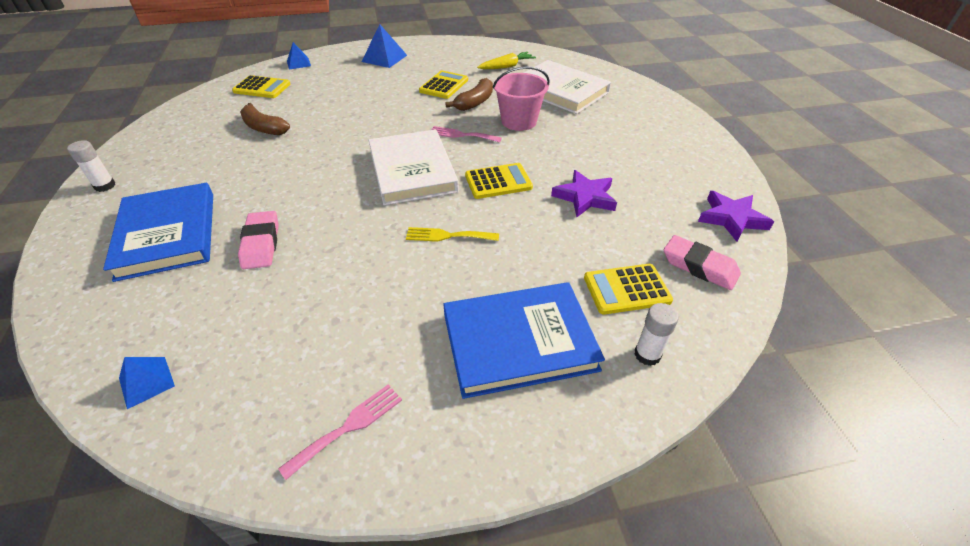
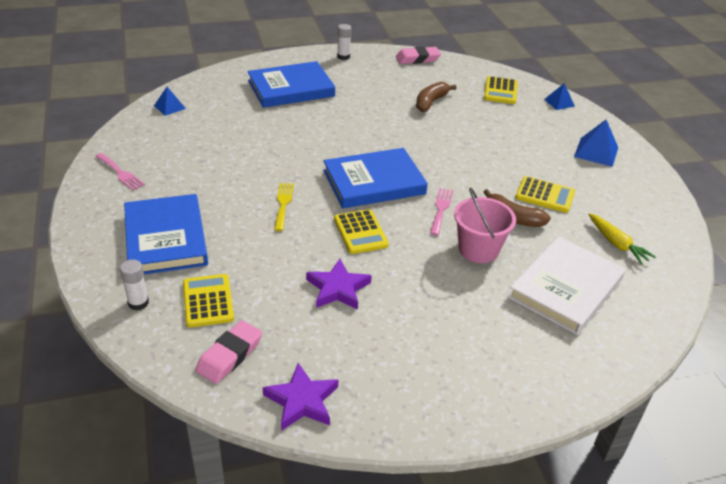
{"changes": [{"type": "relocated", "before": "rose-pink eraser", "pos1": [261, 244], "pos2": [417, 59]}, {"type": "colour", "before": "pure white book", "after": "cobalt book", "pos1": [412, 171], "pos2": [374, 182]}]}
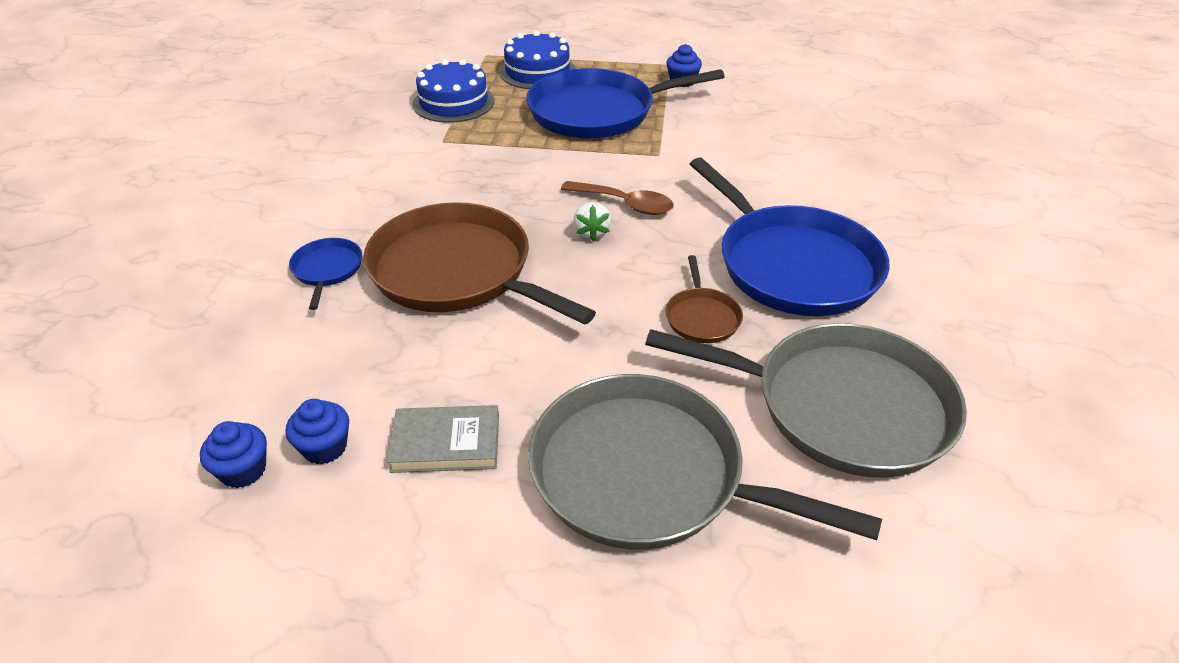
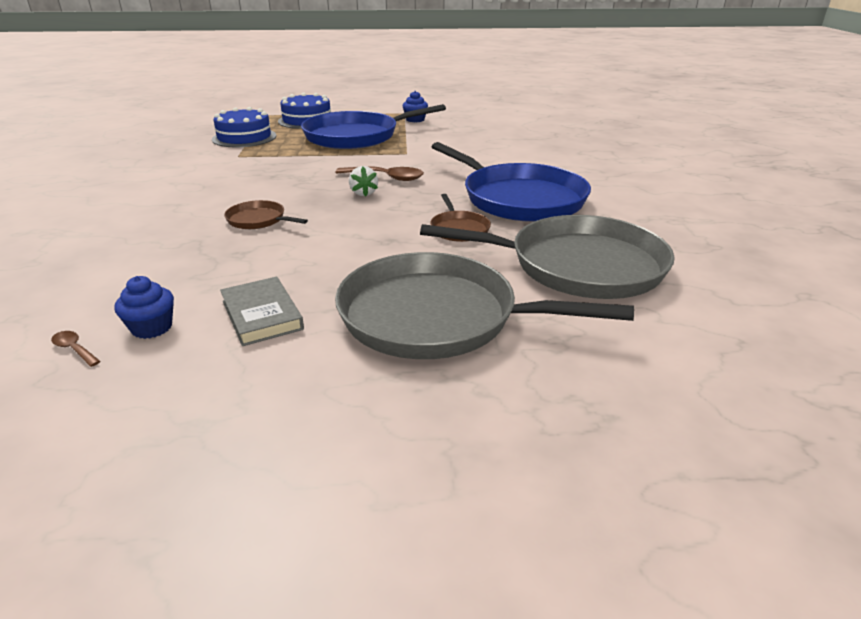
{"changes": [{"type": "exchanged", "before": "cobalt cupcake", "after": "brown teaspoon", "pos1": [243, 470], "pos2": [74, 349]}, {"type": "missing", "before": "cobalt skillet", "pos1": [327, 270]}, {"type": "size", "before": "brown skillet", "pos1": [457, 272], "pos2": [259, 220], "scale": 0.44}, {"type": "spun", "before": "ash-grey book", "pos1": [446, 443], "pos2": [262, 315], "turn": 75}]}
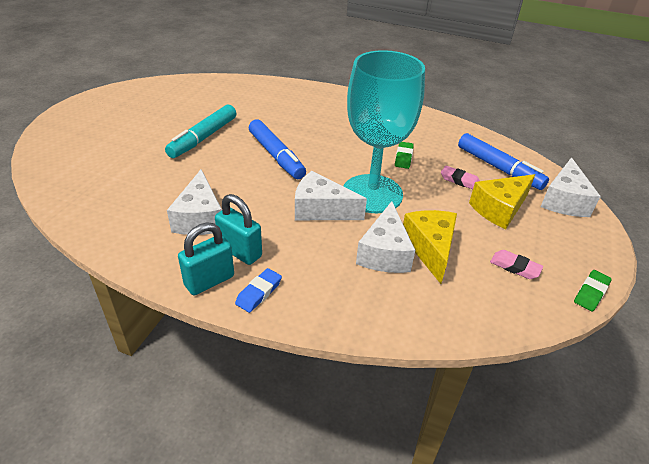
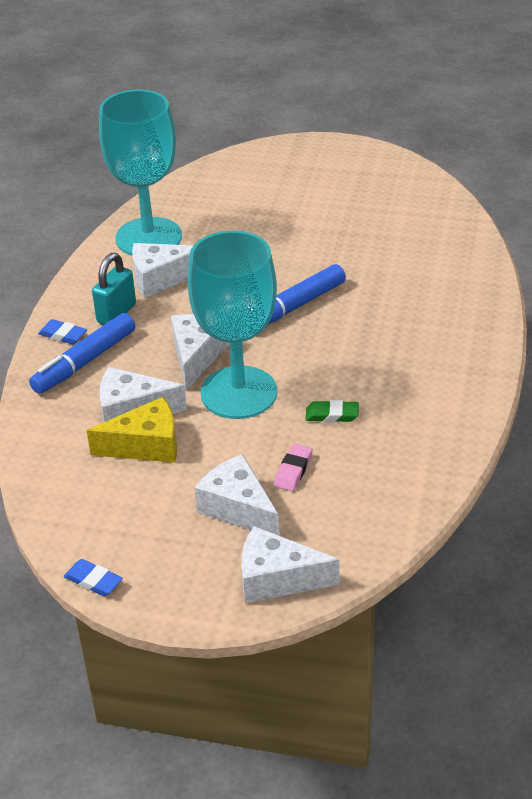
{"changes": [{"type": "missing", "before": "teal marker", "pos1": [203, 138]}, {"type": "missing", "before": "teal padlock", "pos1": [209, 281]}, {"type": "relocated", "before": "cobalt marker", "pos1": [498, 168], "pos2": [84, 362]}, {"type": "colour", "before": "yellow cheese", "after": "pure white cheese", "pos1": [499, 209], "pos2": [238, 508]}, {"type": "missing", "before": "rose-pink eraser", "pos1": [515, 267]}, {"type": "colour", "before": "leaf-green eraser", "after": "cobalt eraser", "pos1": [591, 293], "pos2": [93, 581]}, {"type": "appeared", "after": "teal wine glass", "pos2": [148, 237]}]}
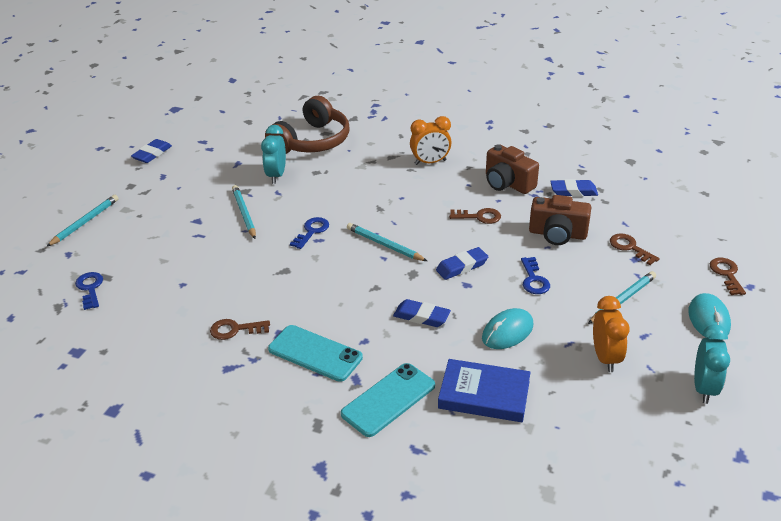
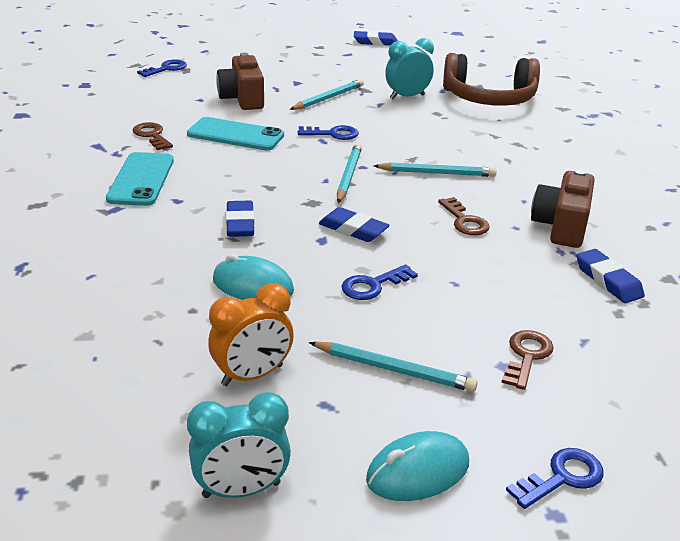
{"changes": [{"type": "relocated", "before": "teal lead pencil", "pos1": [85, 222], "pos2": [437, 173]}, {"type": "relocated", "before": "teal mobile phone", "pos1": [388, 400], "pos2": [235, 135]}, {"type": "missing", "before": "bright orange clock", "pos1": [430, 162]}, {"type": "missing", "before": "cobalt book", "pos1": [484, 394]}, {"type": "relocated", "before": "brown camera", "pos1": [557, 234], "pos2": [242, 99]}, {"type": "colour", "before": "brown key", "after": "cobalt key", "pos1": [726, 274], "pos2": [562, 477]}]}
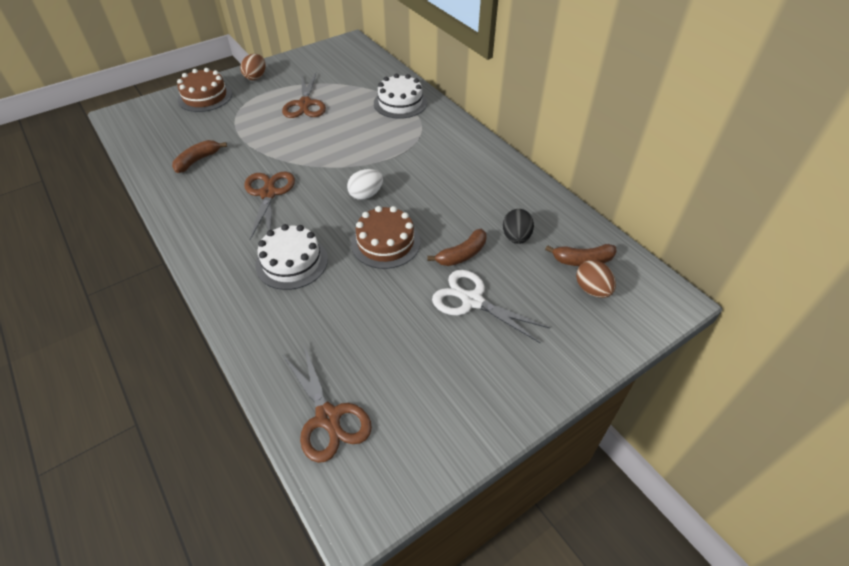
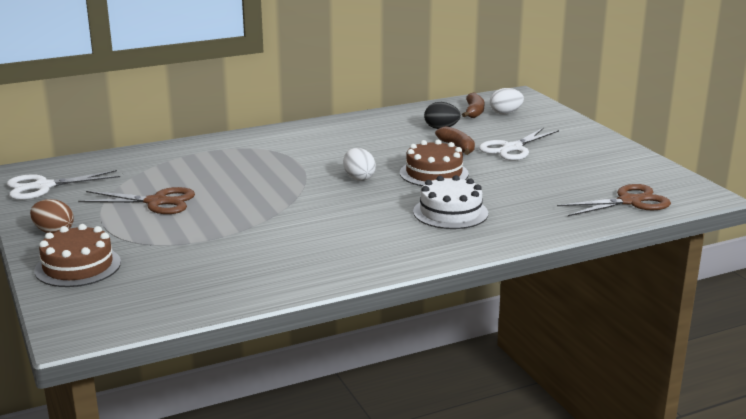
{"changes": [{"type": "missing", "before": "brown toy banana", "pos1": [198, 160]}, {"type": "missing", "before": "brown scissors", "pos1": [268, 194]}, {"type": "missing", "before": "pure white gateau", "pos1": [400, 103]}, {"type": "colour", "before": "brown egg shape", "after": "pure white egg shape", "pos1": [592, 289], "pos2": [505, 113]}, {"type": "appeared", "after": "pure white scissors", "pos2": [43, 187]}]}
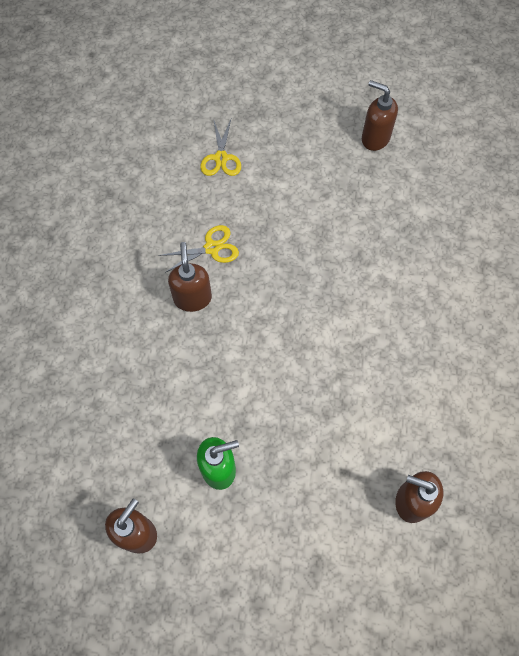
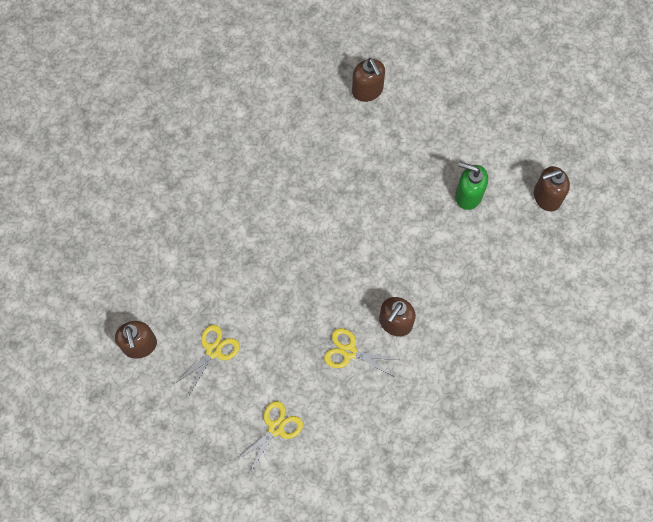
{"changes": [{"type": "appeared", "after": "yellow scissors", "pos2": [213, 351]}]}
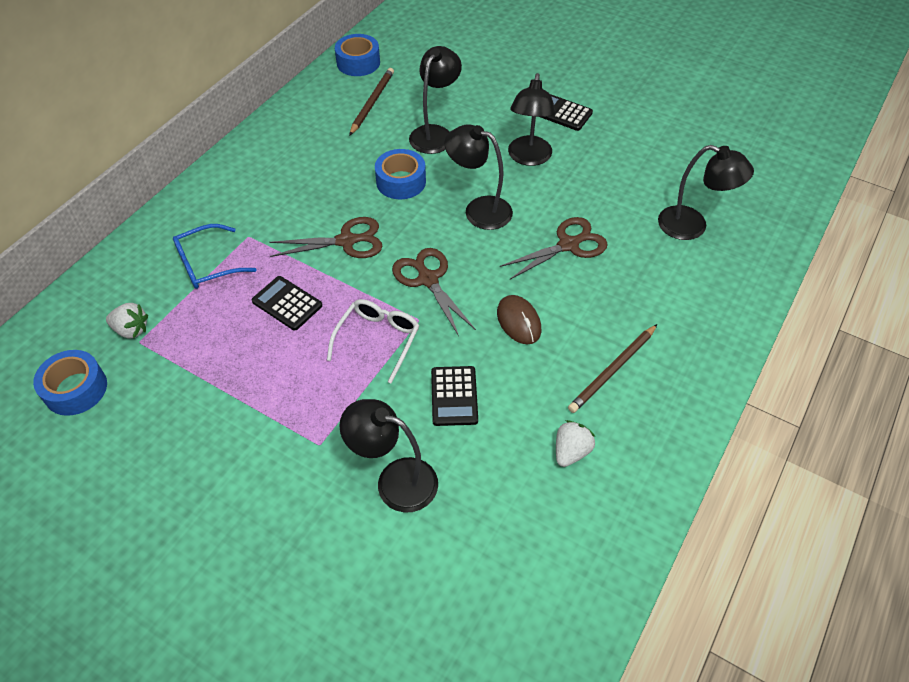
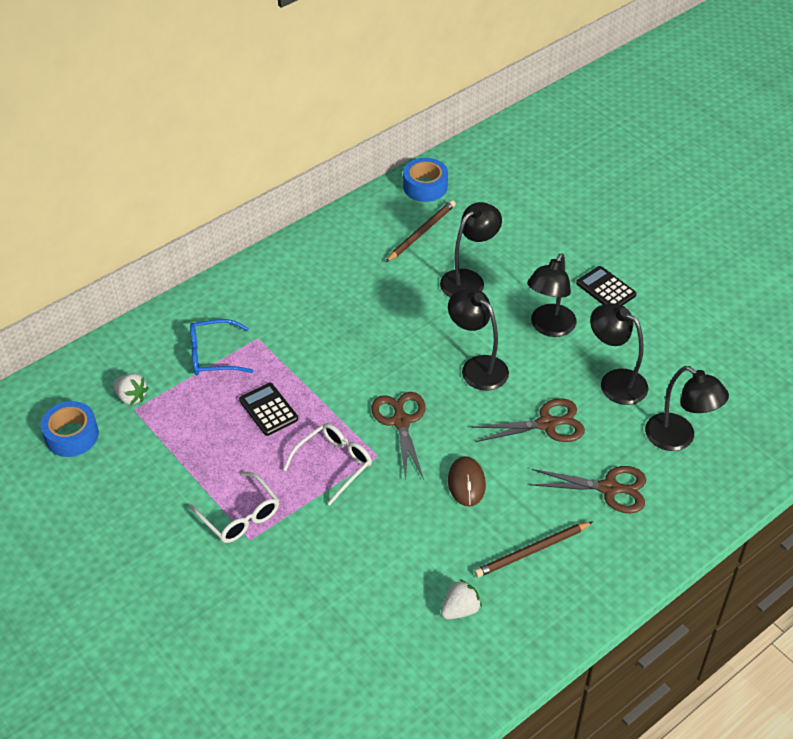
{"changes": [{"type": "relocated", "before": "brown scissors", "pos1": [347, 241], "pos2": [609, 489]}, {"type": "relocated", "before": "jet-black reading lamp", "pos1": [395, 480], "pos2": [615, 381]}, {"type": "missing", "before": "cobalt sticky tape", "pos1": [401, 182]}, {"type": "missing", "before": "jet-black adding machine", "pos1": [454, 396]}, {"type": "appeared", "after": "pure white eyeglasses", "pos2": [240, 516]}]}
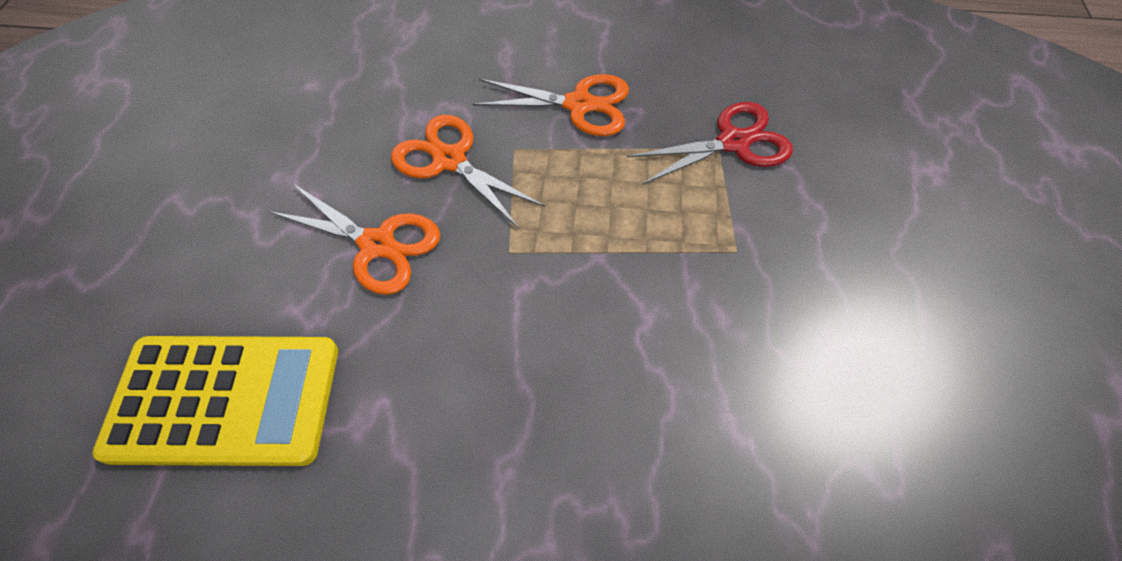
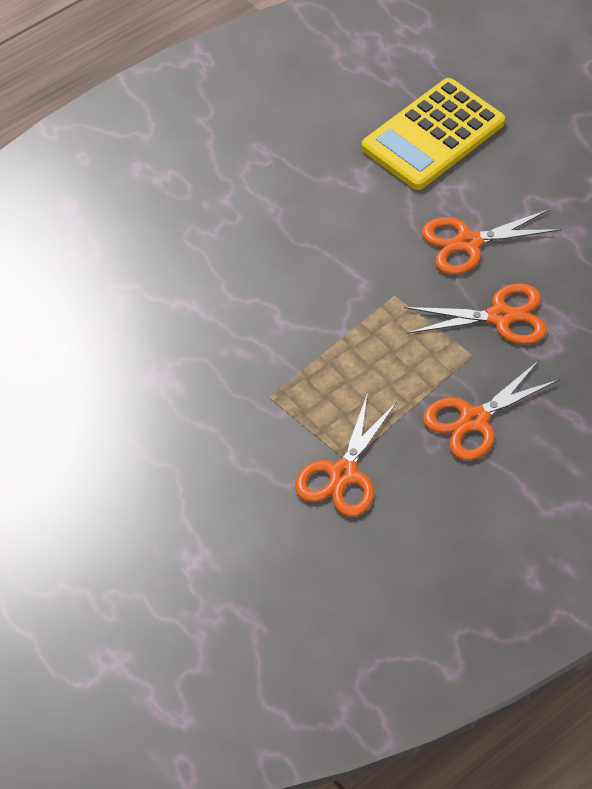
{"changes": [{"type": "colour", "before": "scarlet scissors", "after": "bright orange scissors", "pos1": [734, 142], "pos2": [343, 475]}]}
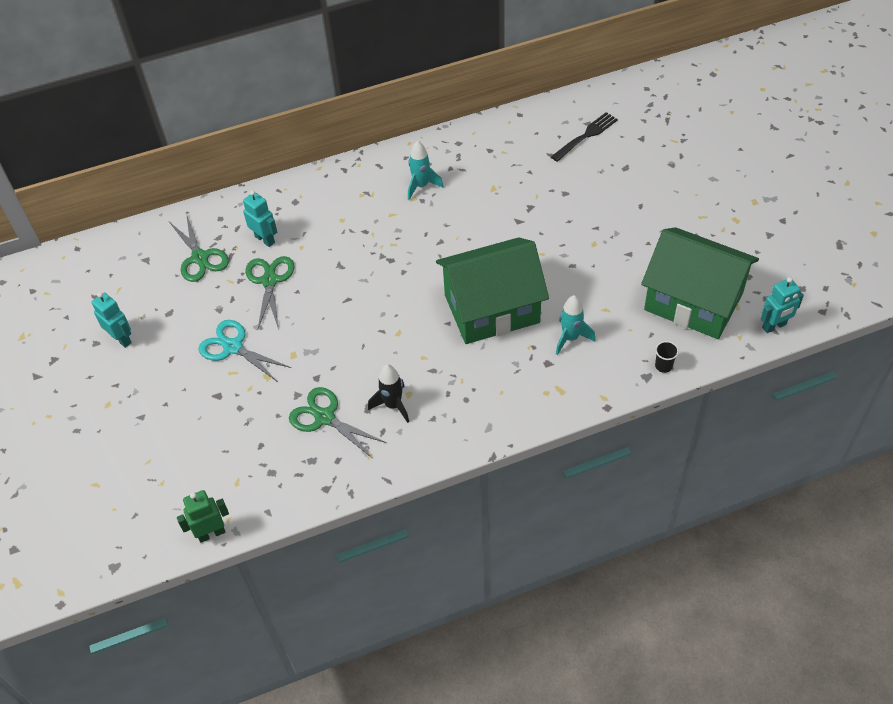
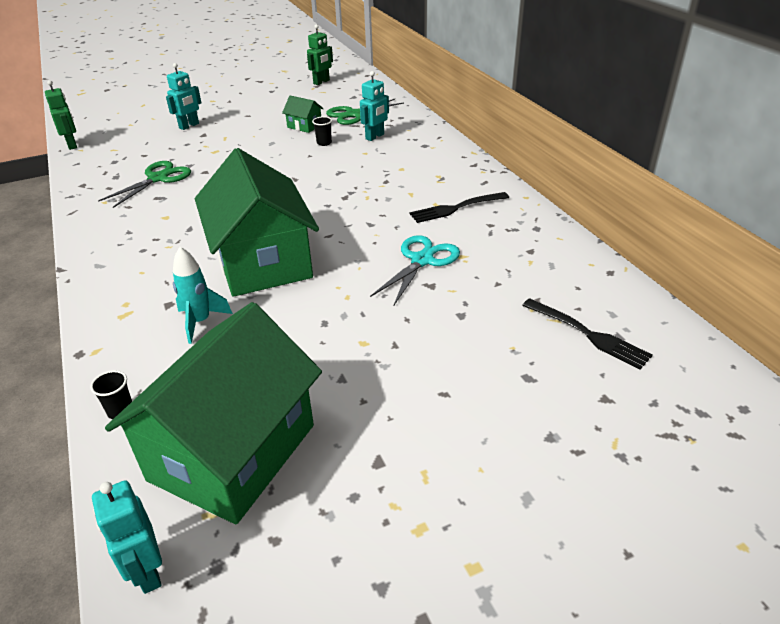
{"changes": [{"type": "relocated", "before": "teal robot", "pos1": [121, 339], "pos2": [189, 126]}, {"type": "relocated", "before": "teal scissors", "pos1": [233, 347], "pos2": [422, 260]}, {"type": "exchanged", "before": "leaf-green scissors", "after": "jet-black tumbler", "pos1": [269, 281], "pos2": [324, 143]}, {"type": "missing", "before": "jet-black toy rocket", "pos1": [393, 405]}, {"type": "exchanged", "before": "teal toy rocket", "after": "jet-black fork", "pos1": [421, 186], "pos2": [456, 208]}, {"type": "appeared", "after": "leaf-green cottage", "pos2": [304, 126]}, {"type": "appeared", "after": "leaf-green robot", "pos2": [321, 82]}]}
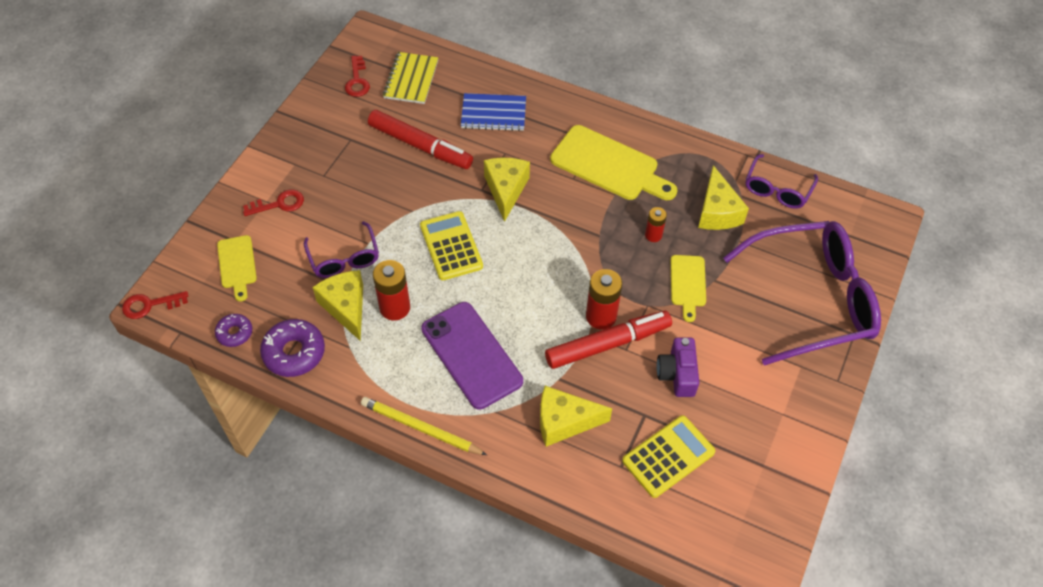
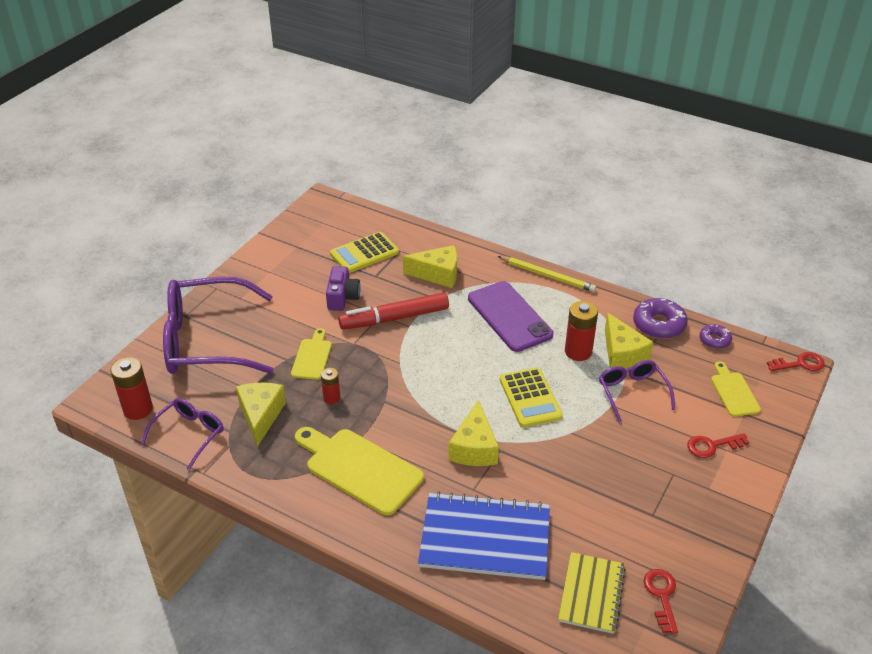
{"changes": [{"type": "missing", "before": "scarlet marker", "pos1": [420, 145]}, {"type": "size", "before": "cobalt exercise book", "pos1": [493, 114], "pos2": [485, 538], "scale": 1.63}, {"type": "relocated", "before": "scarlet AA battery", "pos1": [601, 316], "pos2": [138, 409]}]}
